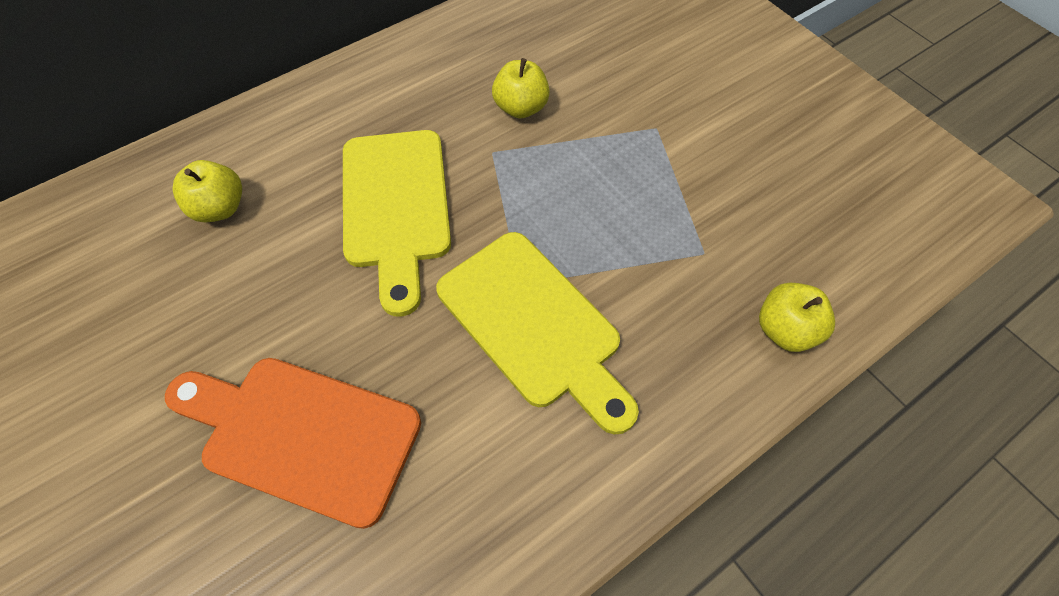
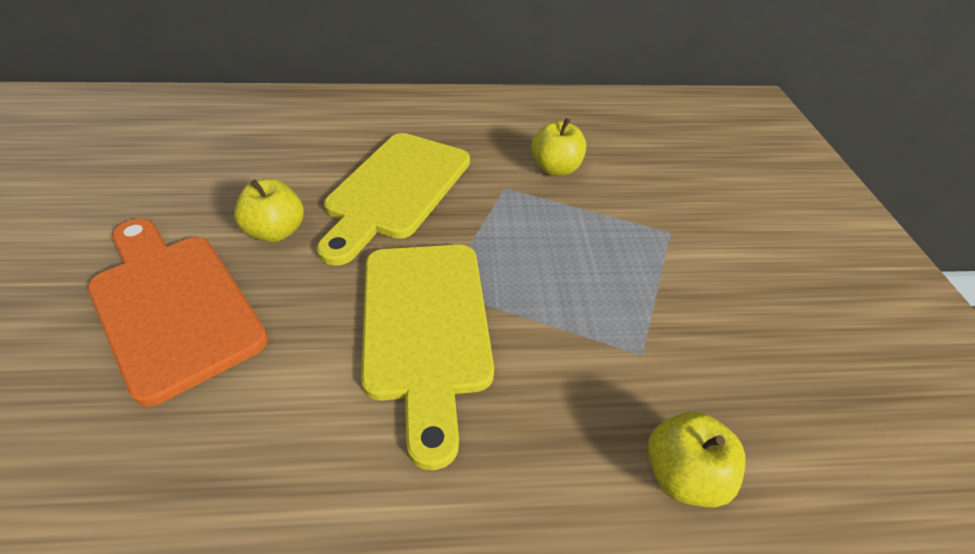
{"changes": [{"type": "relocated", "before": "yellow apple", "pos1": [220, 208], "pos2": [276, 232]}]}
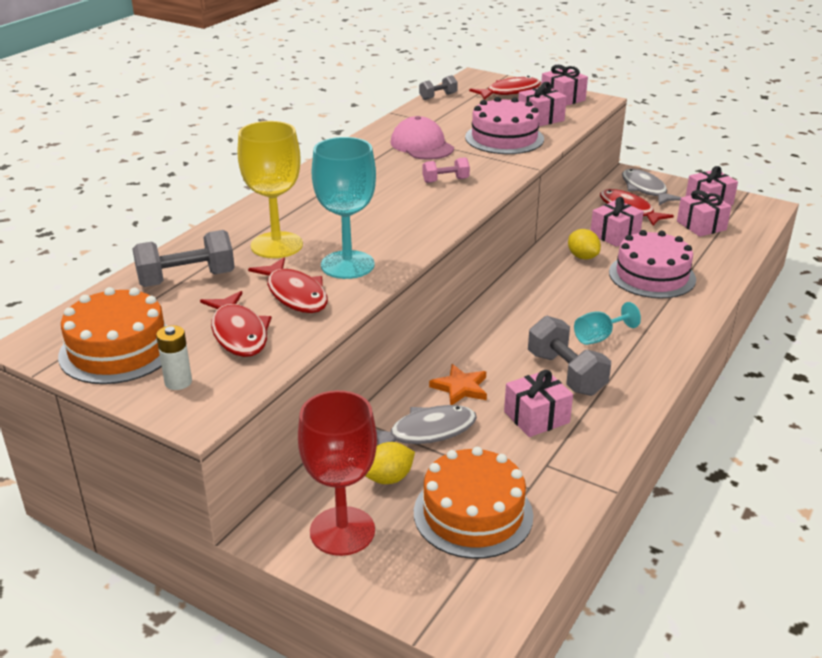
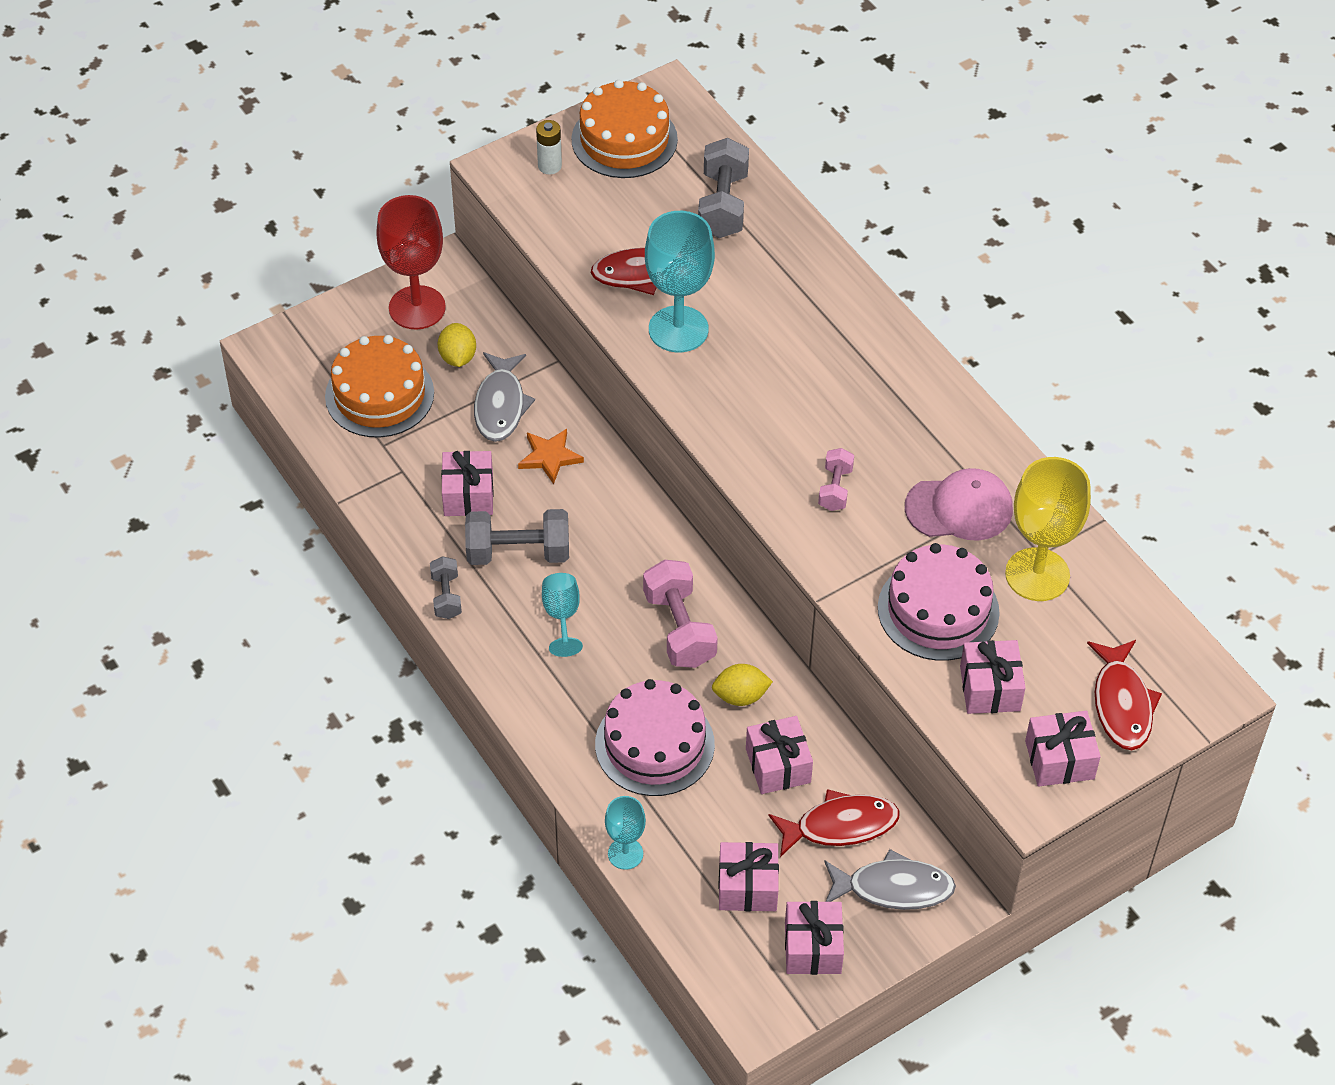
{"changes": [{"type": "missing", "before": "scarlet fish figure", "pos1": [238, 333]}, {"type": "relocated", "before": "yellow wine glass", "pos1": [276, 245], "pos2": [1037, 575]}, {"type": "relocated", "before": "ash-grey free weight", "pos1": [438, 96], "pos2": [446, 596]}, {"type": "appeared", "after": "teal wine glass", "pos2": [625, 854]}, {"type": "appeared", "after": "rose-pink free weight", "pos2": [679, 628]}]}
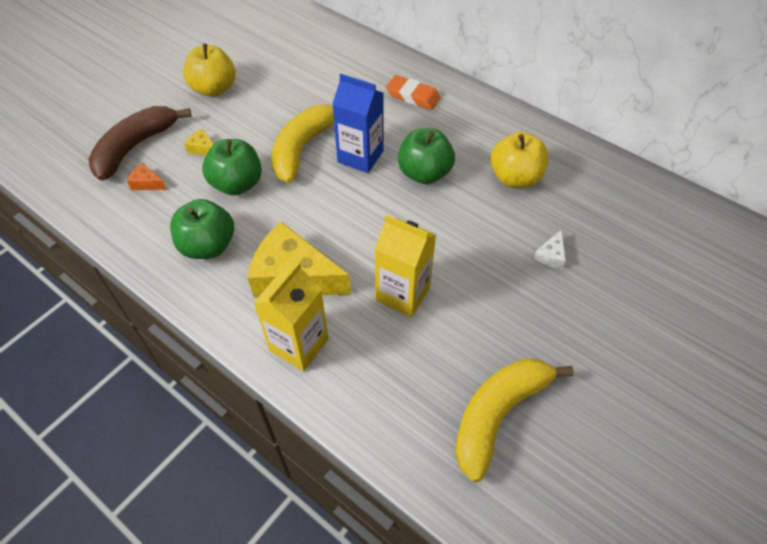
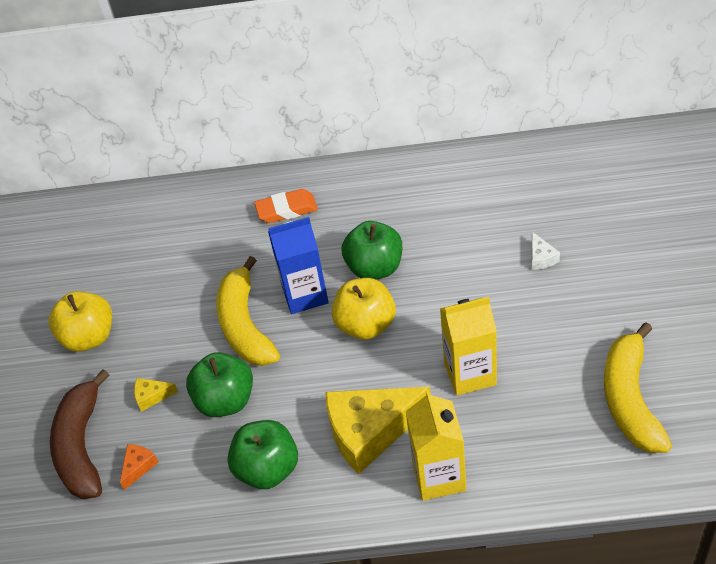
{"changes": [{"type": "spun", "before": "bright orange cheese", "pos1": [147, 183], "pos2": [138, 466], "turn": 135}, {"type": "relocated", "before": "yellow apple", "pos1": [515, 178], "pos2": [366, 325]}]}
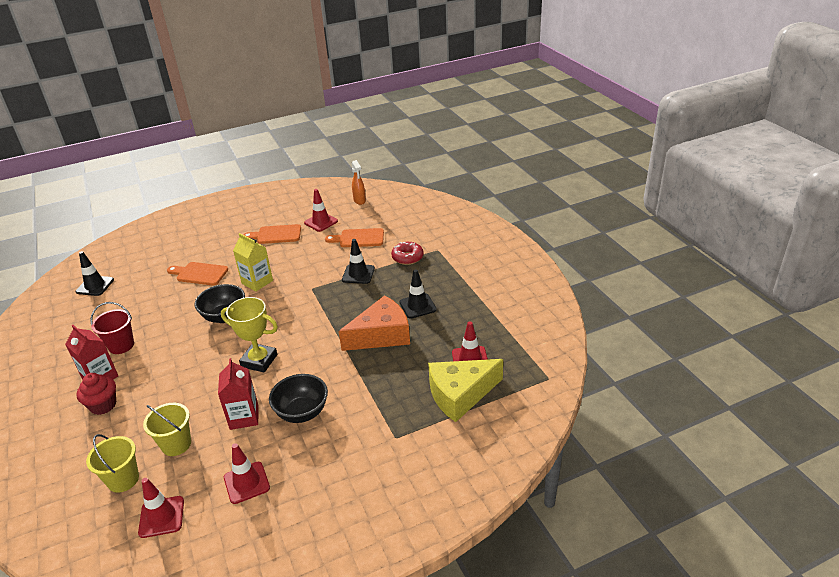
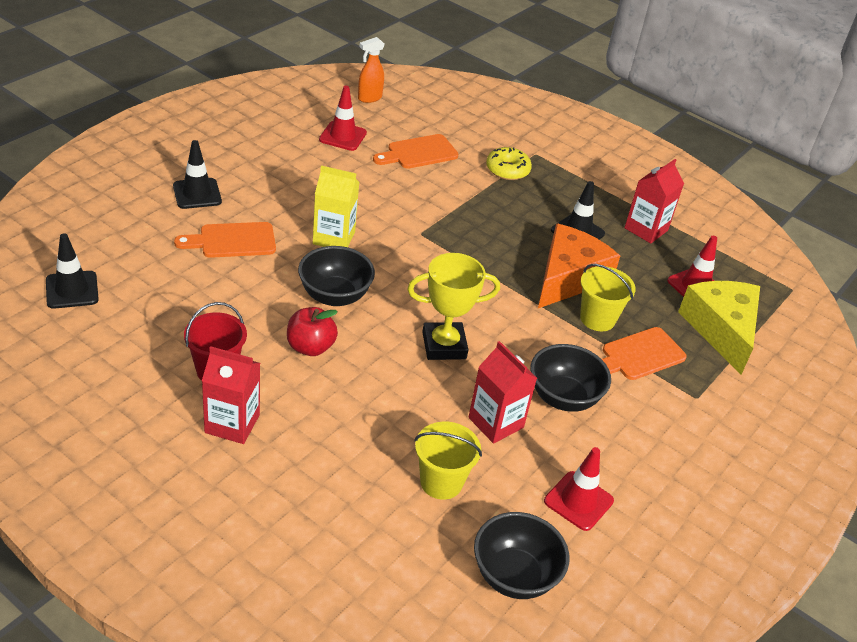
{"changes": [{"type": "missing", "before": "scarlet cupcake", "pos1": [103, 405]}, {"type": "relocated", "before": "yellow pail", "pos1": [123, 479], "pos2": [597, 319]}, {"type": "exchanged", "before": "scarlet road cone", "after": "jet-black deep dish", "pos1": [161, 517], "pos2": [514, 576]}, {"type": "relocated", "before": "bright orange cutting board", "pos1": [276, 235], "pos2": [639, 355]}, {"type": "relocated", "before": "jet-black road cone", "pos1": [358, 274], "pos2": [197, 194]}, {"type": "spun", "before": "bright orange spray bottle", "pos1": [359, 201], "pos2": [369, 98], "turn": 105}, {"type": "colour", "before": "scarlet doughnut", "after": "yellow doughnut", "pos1": [407, 257], "pos2": [507, 170]}, {"type": "spun", "before": "yellow cheese", "pos1": [460, 395], "pos2": [721, 330], "turn": 135}, {"type": "appeared", "after": "scarlet apple", "pos2": [310, 347]}, {"type": "appeared", "after": "scarlet carton", "pos2": [646, 229]}]}
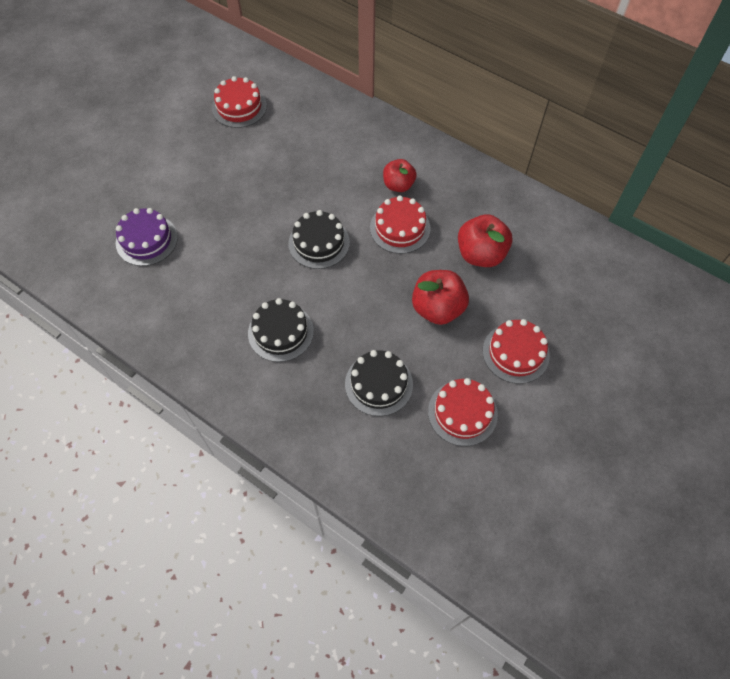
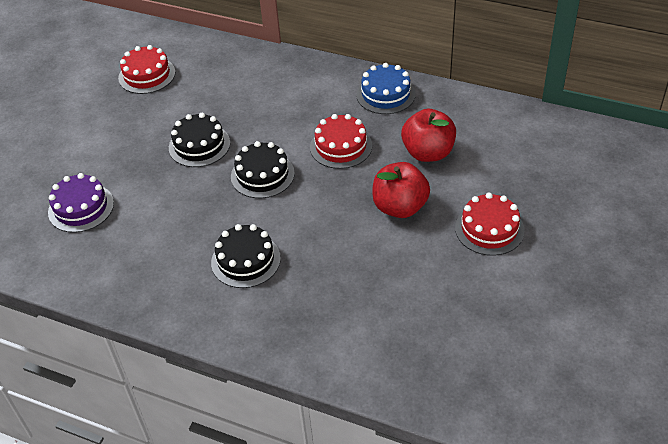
{"changes": [{"type": "relocated", "before": "jet-black gateau", "pos1": [378, 384], "pos2": [199, 145]}, {"type": "missing", "before": "scarlet apple", "pos1": [398, 185]}, {"type": "missing", "before": "scarlet gateau", "pos1": [462, 413]}, {"type": "appeared", "after": "cobalt gateau", "pos2": [385, 94]}]}
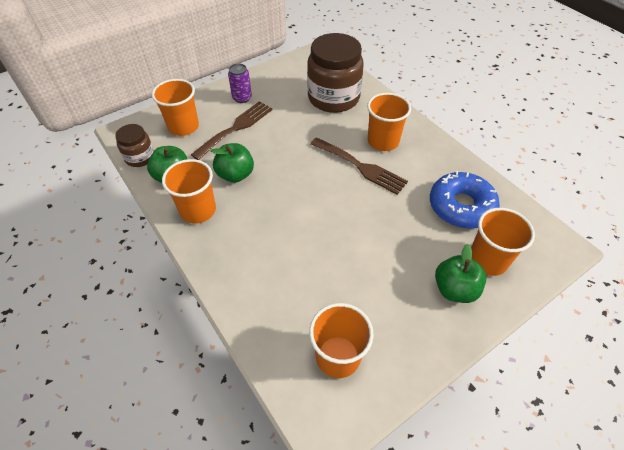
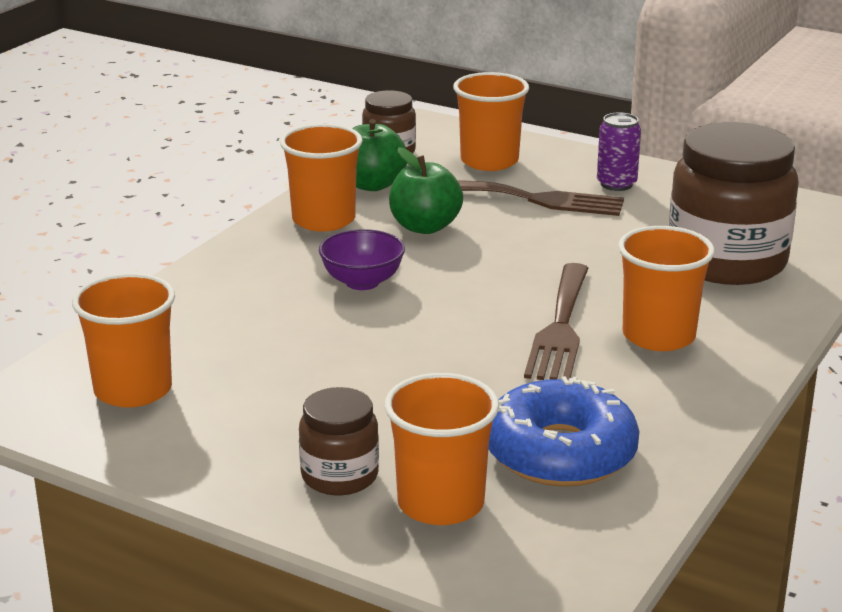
{"changes": [{"type": "exchanged", "before": "leaf-green apple", "after": "brown jam jar", "pos1": [454, 289], "pos2": [339, 476]}, {"type": "appeared", "after": "royal purple deep dish", "pos2": [362, 282]}]}
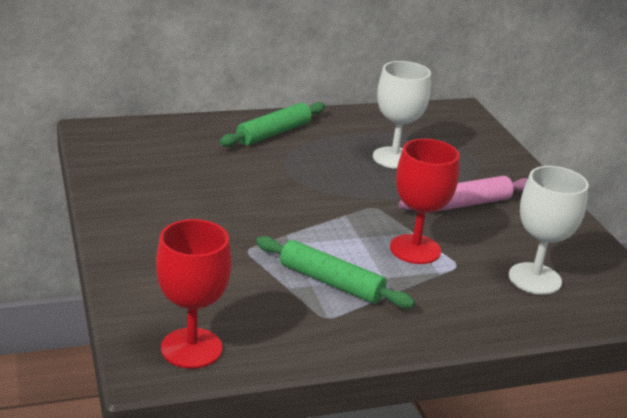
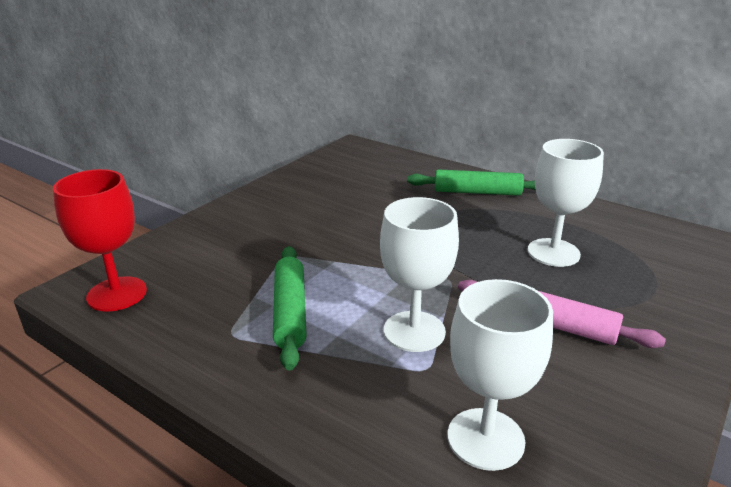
{"changes": [{"type": "colour", "before": "scarlet wine glass", "after": "pure white wine glass", "pos1": [415, 249], "pos2": [414, 331]}]}
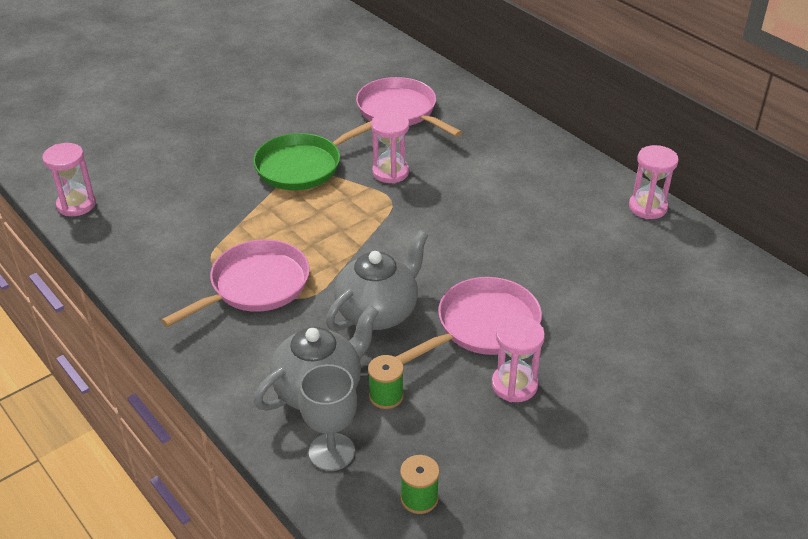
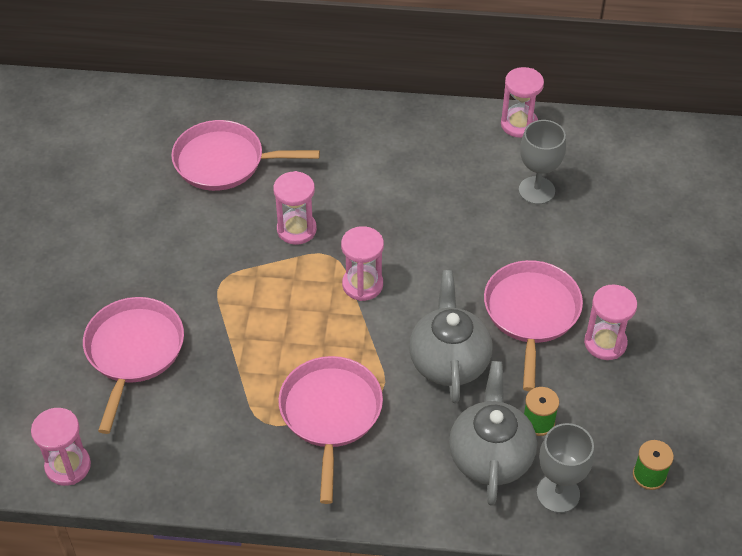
{"changes": [{"type": "missing", "before": "leaf-green skillet", "pos1": [302, 166]}, {"type": "appeared", "after": "rose-pink skillet", "pos2": [133, 351]}, {"type": "appeared", "after": "rose-pink sandglass", "pos2": [362, 285]}, {"type": "appeared", "after": "ash-grey wine glass", "pos2": [536, 190]}]}
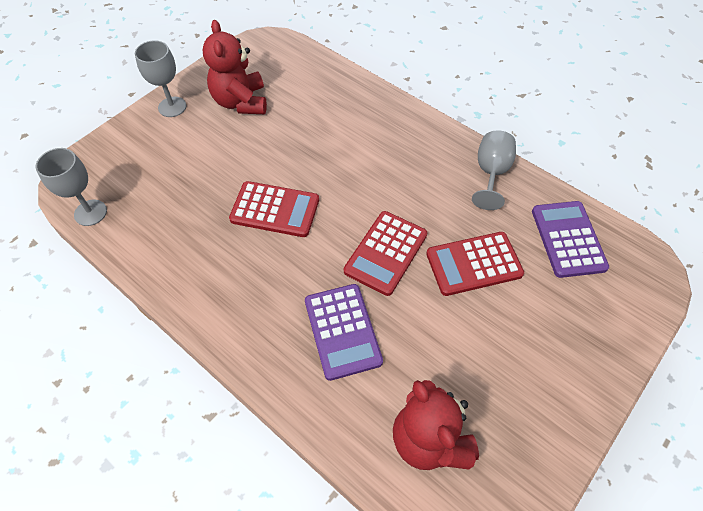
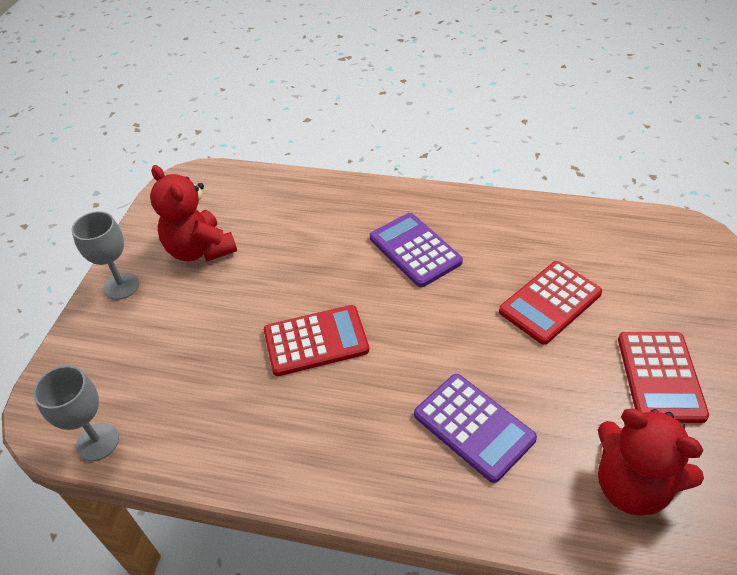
{"changes": [{"type": "relocated", "before": "scarlet adding machine", "pos1": [386, 253], "pos2": [660, 377]}, {"type": "missing", "before": "ash-grey wine glass", "pos1": [491, 173]}, {"type": "relocated", "before": "royal purple adding machine", "pos1": [568, 239], "pos2": [415, 250]}]}
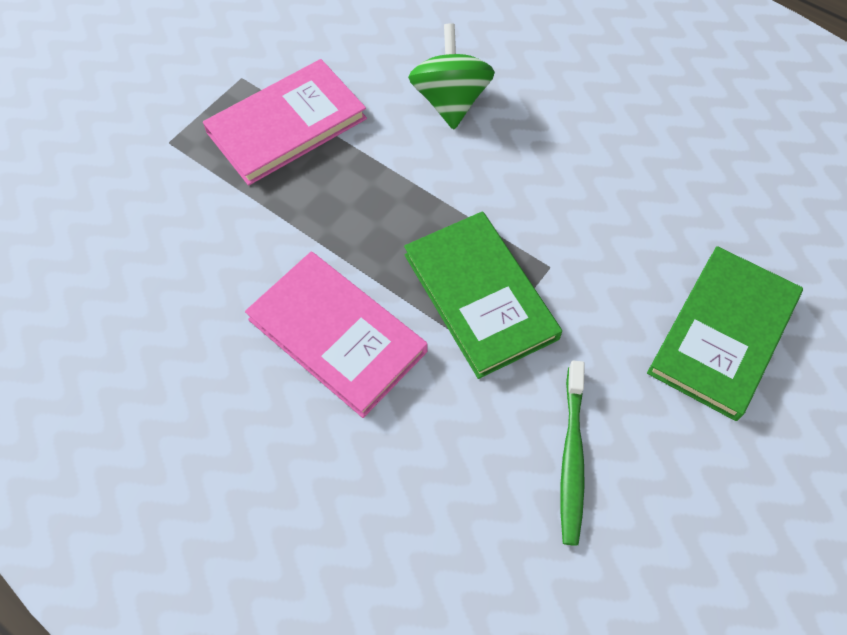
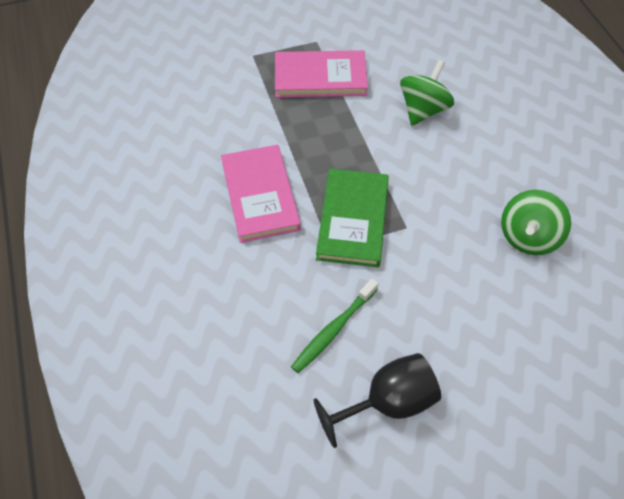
{"changes": [{"type": "missing", "before": "leaf-green book", "pos1": [723, 334]}, {"type": "appeared", "after": "jet-black wine glass", "pos2": [388, 403]}, {"type": "appeared", "after": "leaf-green spinning top", "pos2": [528, 237]}]}
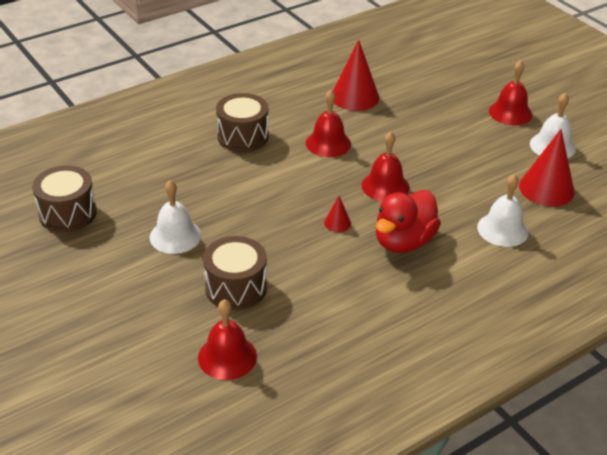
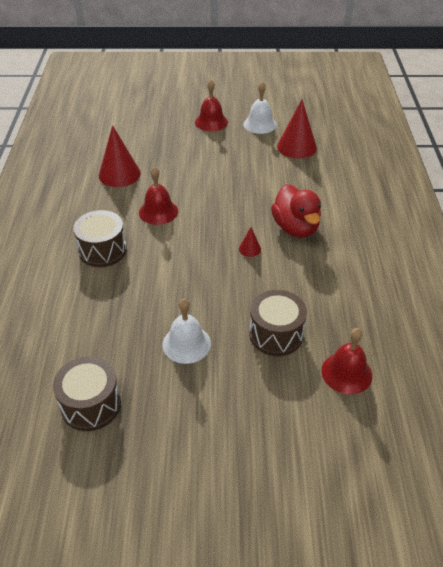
{"changes": [{"type": "missing", "before": "scarlet hand bell", "pos1": [385, 186]}, {"type": "missing", "before": "pure white hand bell", "pos1": [502, 229]}]}
